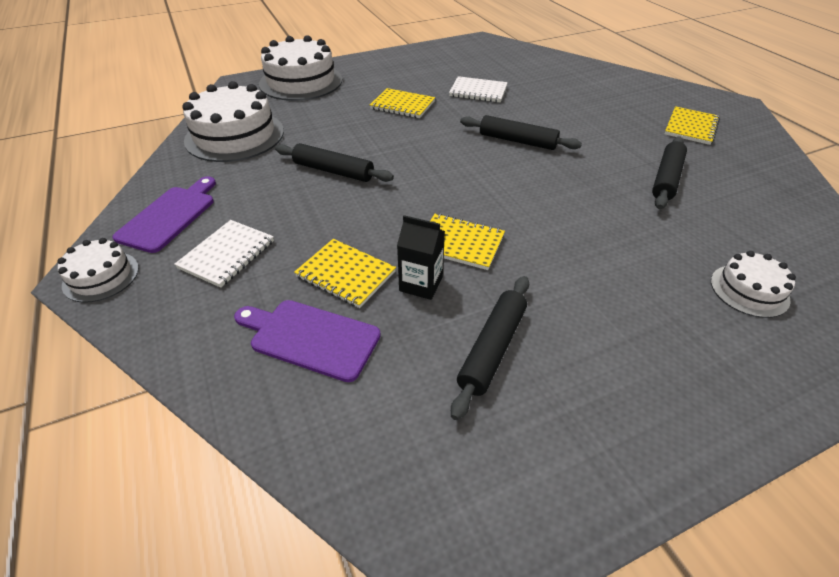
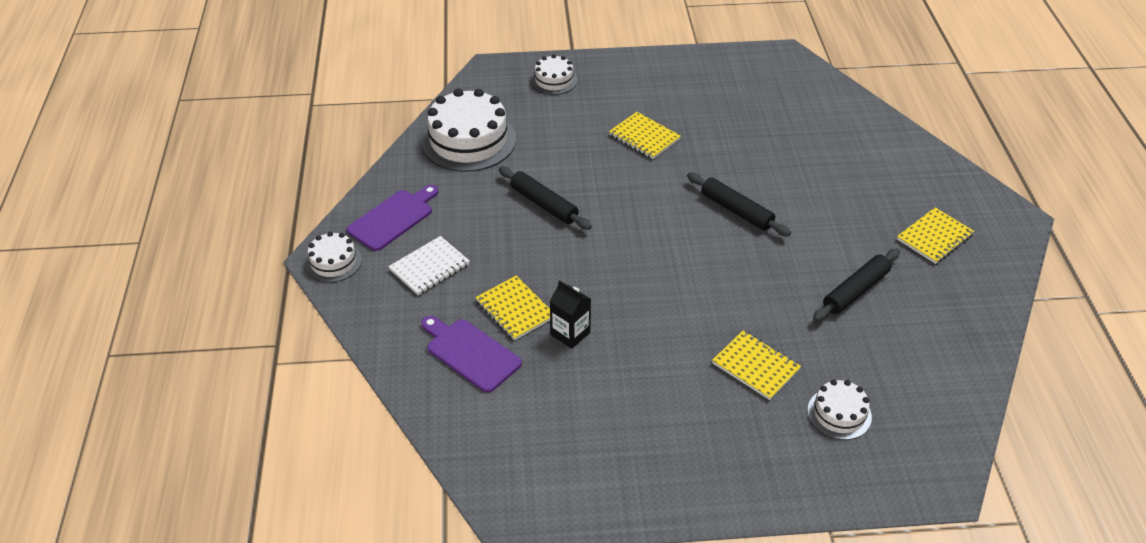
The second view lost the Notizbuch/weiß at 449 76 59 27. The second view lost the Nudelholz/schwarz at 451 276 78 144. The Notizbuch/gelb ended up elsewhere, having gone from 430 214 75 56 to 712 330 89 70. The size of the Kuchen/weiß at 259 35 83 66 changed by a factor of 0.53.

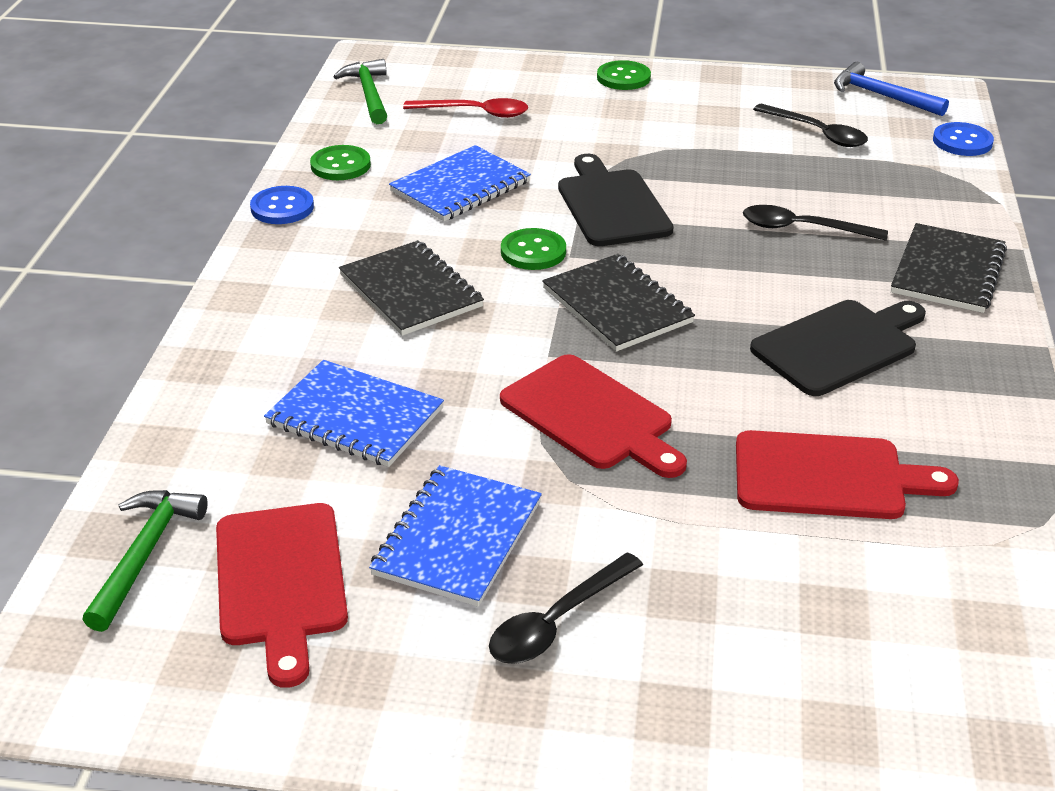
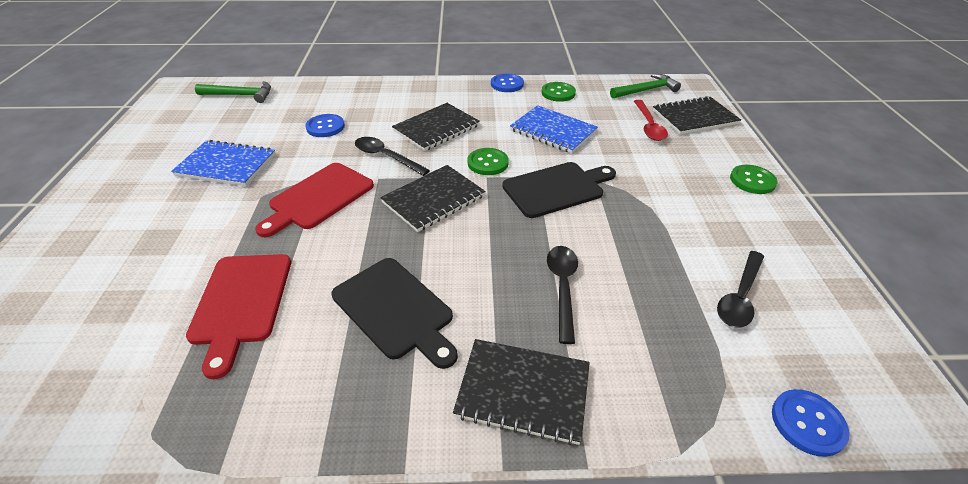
The second view lost the Schneidebrett/rot at 216 503 132 185. The second view lost the Hammer/blau at 834 62 115 54. The second view gained the Notizbuch/schwarz at 653 96 88 38. The Löffel/schwarz ended up elsewhere, having gone from 489 552 154 112 to 355 137 75 39. Where the Notizbuch/blau stood at 264 360 180 107, the Knopf/blau came to stand at 305 114 40 23.

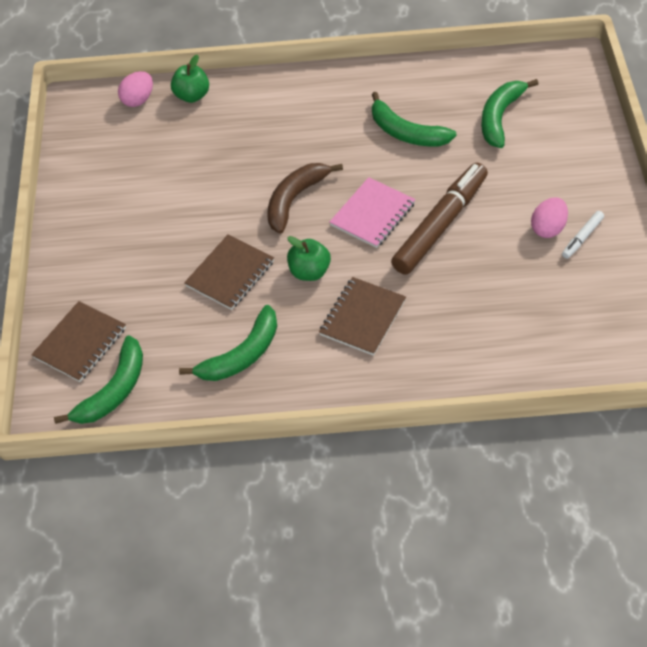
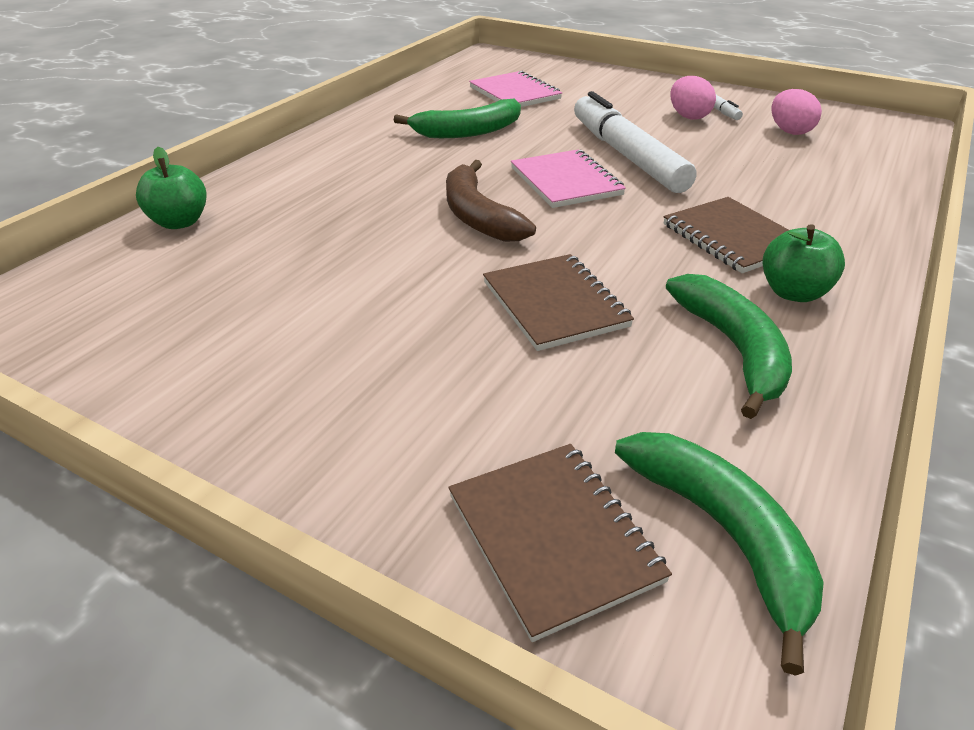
The Ei/rosa ended up elsewhere, having gone from 118 71 35 36 to 771 89 51 46. The Apfel/grün ended up elsewhere, having gone from 287 236 44 45 to 763 224 82 78. Where the Banane/grün stood at 481 79 58 69, the Notizbuch/rosa came to stand at 469 71 93 36. What was the Filzstift/braun at 391 163 97 111 turned into the Filzstift/weiß at 574 91 123 102.

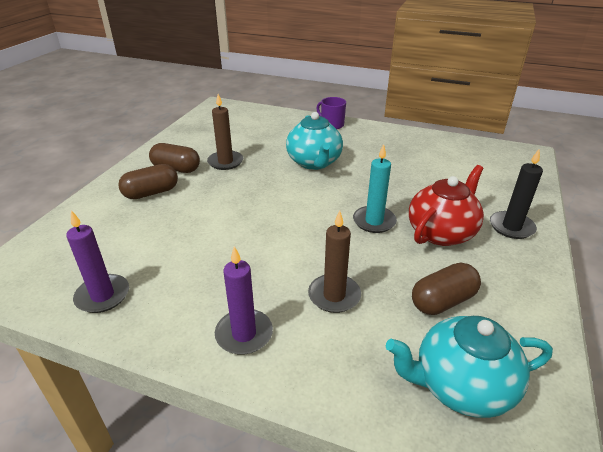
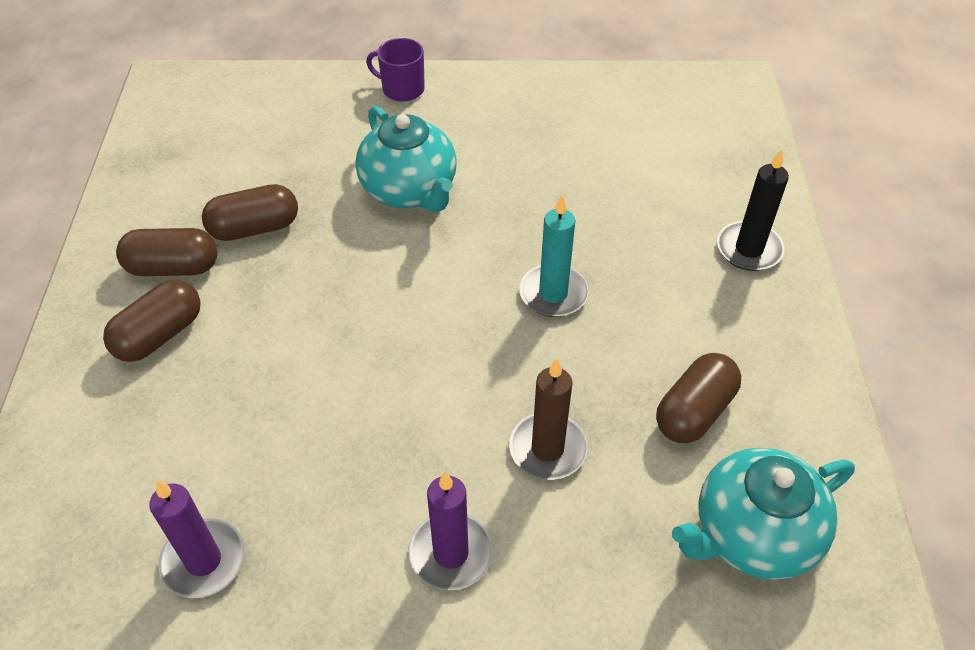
The second view lost the Teekanne/rot at 409 165 75 81. Where the Kerze/braun stood at 207 94 36 76, the Kapsel/braun came to stand at 202 184 96 57.

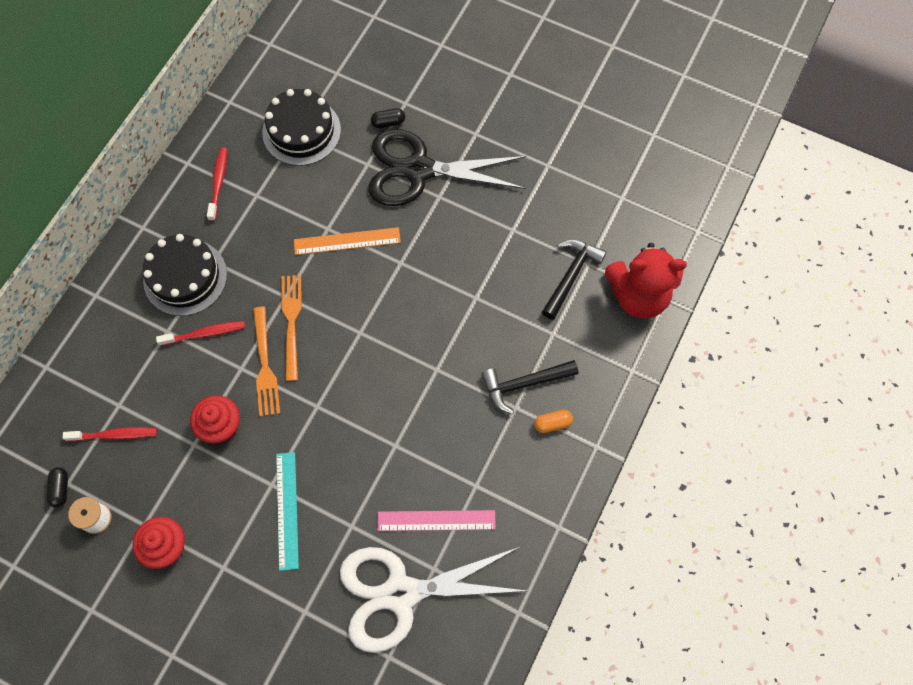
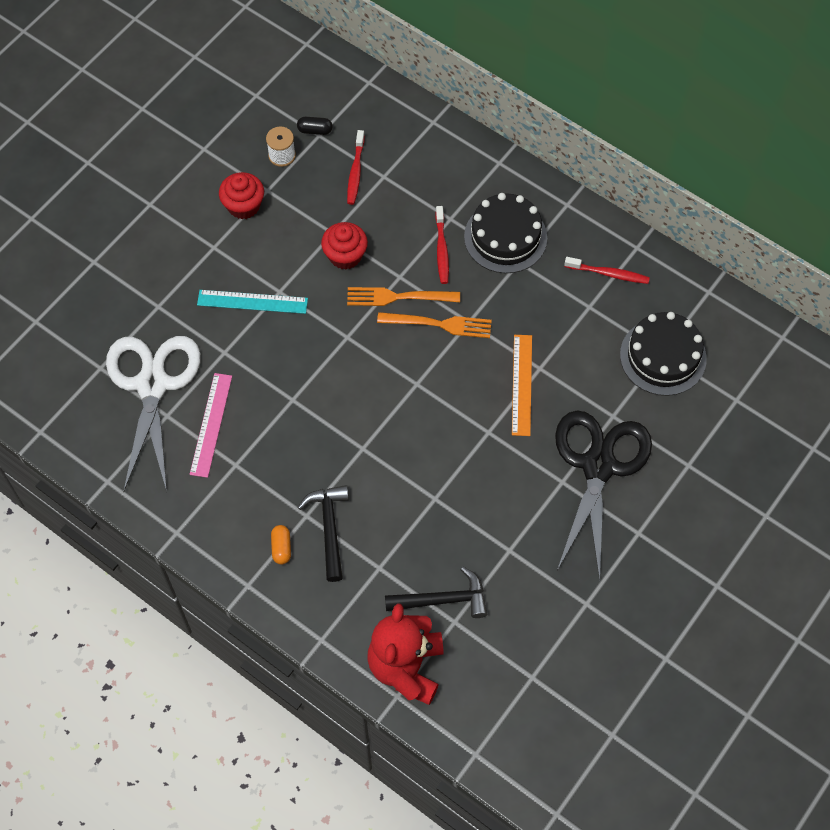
The second view lost the Kapsel/schwarz at 371 108 34 20. The Hammer/schwarz at 542 239 65 81 ended up facing another way, 45 degrees counterclockwise from before.

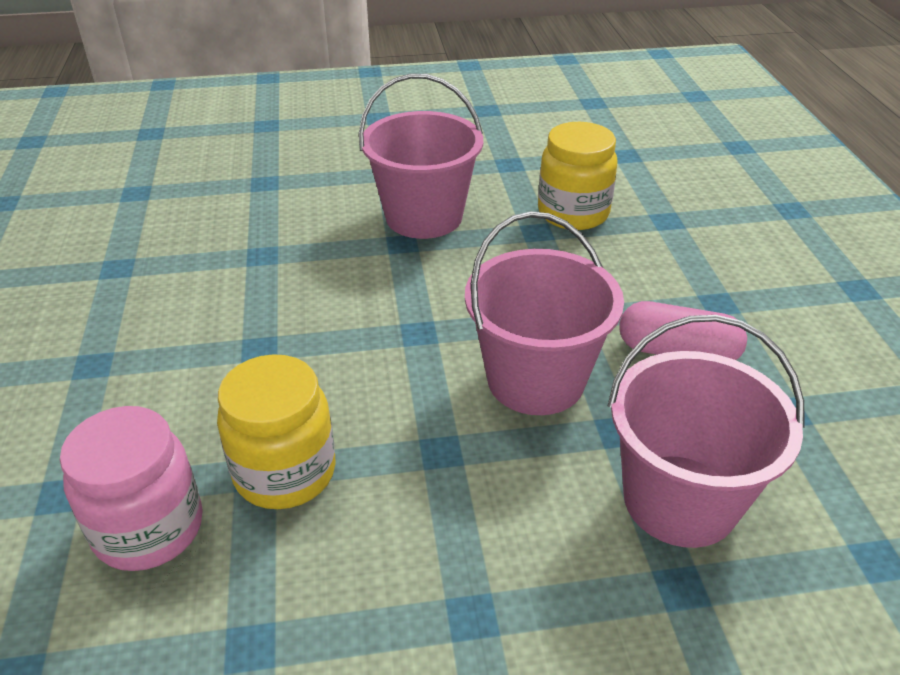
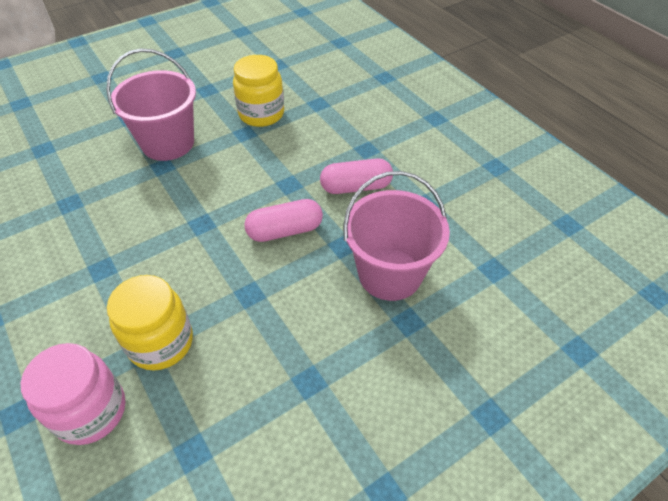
Where the Eimer/rosa stood at 465 211 159 204, the Kapsel/rosa came to stand at 244 199 79 43.

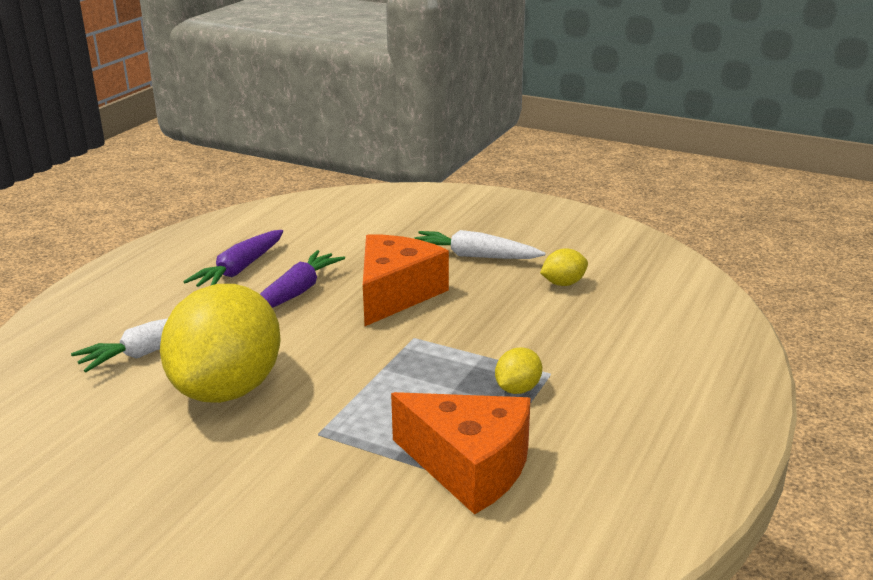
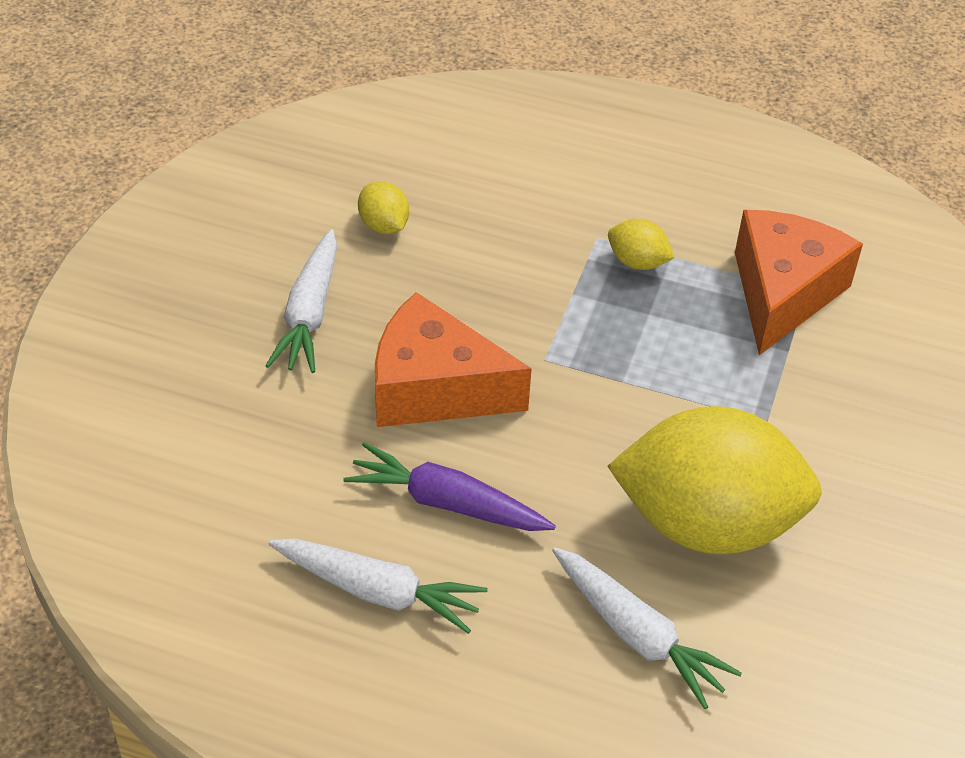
What was the Karotte/lila at 183 230 100 57 turned into the Karotte/weiß at 269 539 219 95.

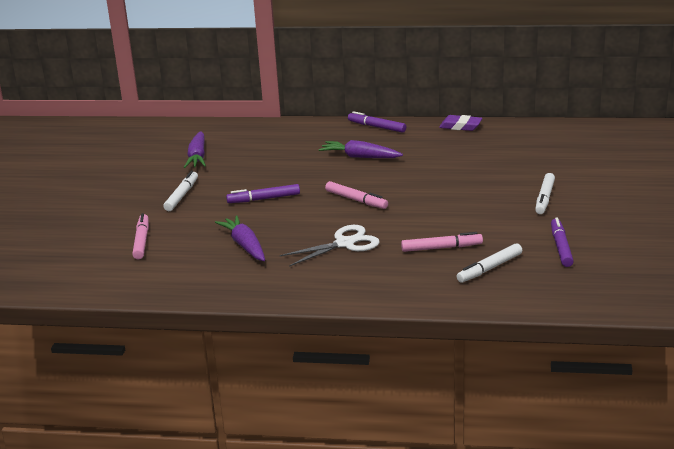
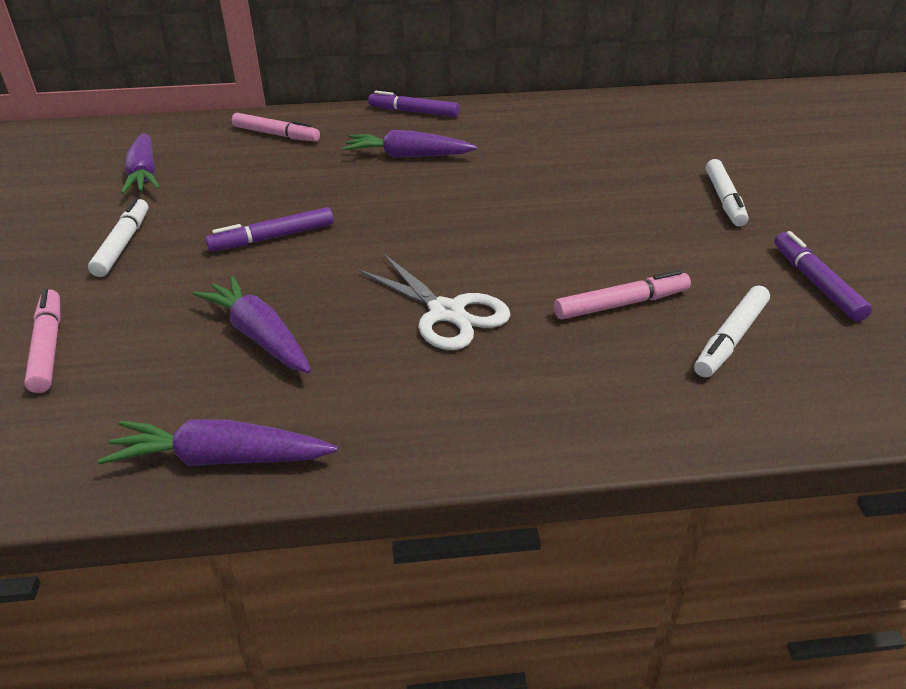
The second view lost the Radiergummi/lila at 439 115 43 16. The second view gained the Karotte/lila at 98 419 240 47. The Filzstift/rosa ended up elsewhere, having gone from 325 181 63 28 to 232 113 88 29. The Schere/weiß at 280 225 100 42 ended up facing another way, 90 degrees clockwise from before.

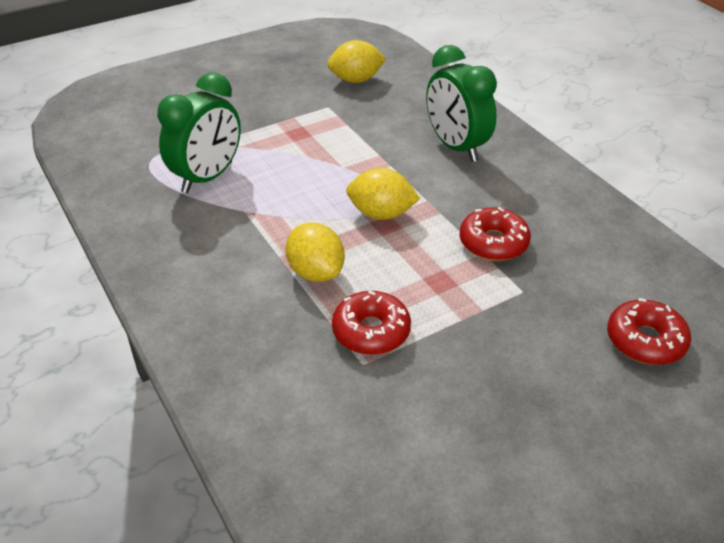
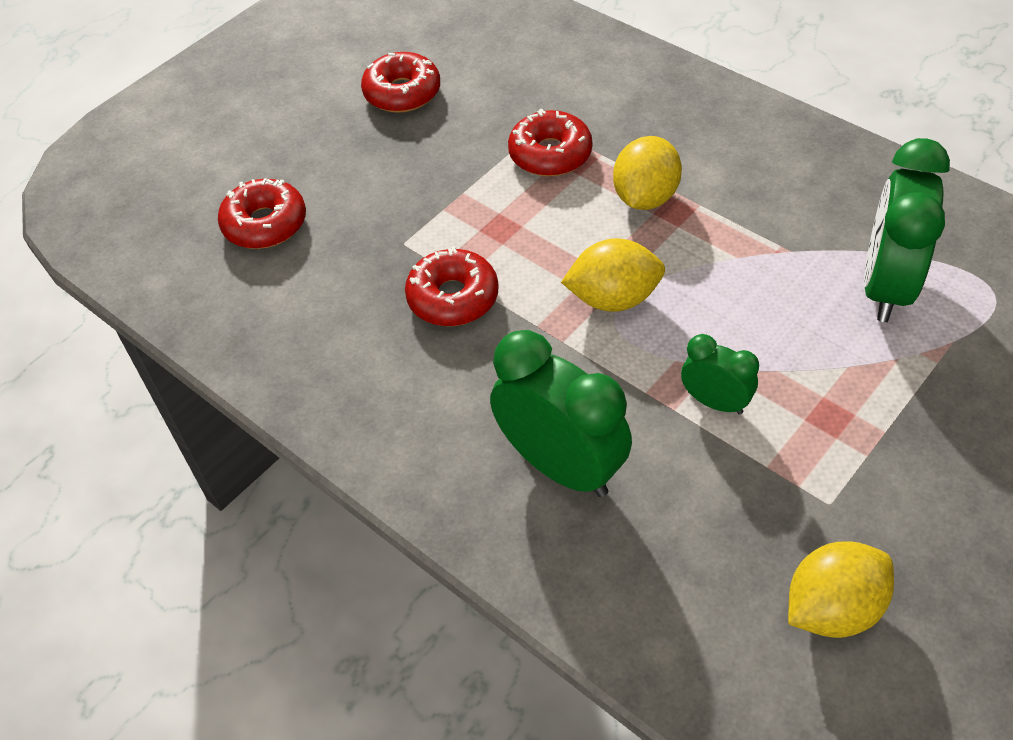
The second view gained the Donut/rot at 361 52 79 61. The second view gained the Wecker/grün at 681 334 78 81. The Zitrone/gelb at 285 223 60 59 ended up facing another way, 75 degrees clockwise from before.

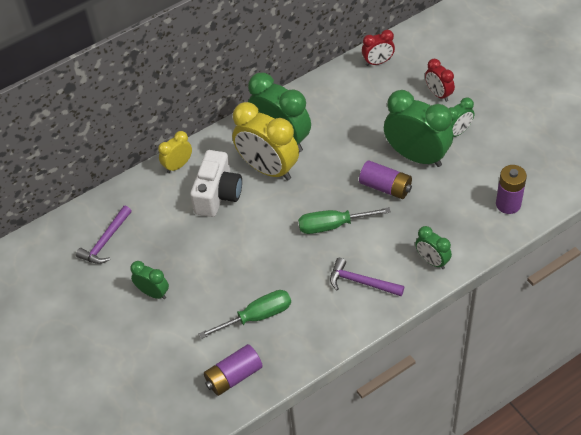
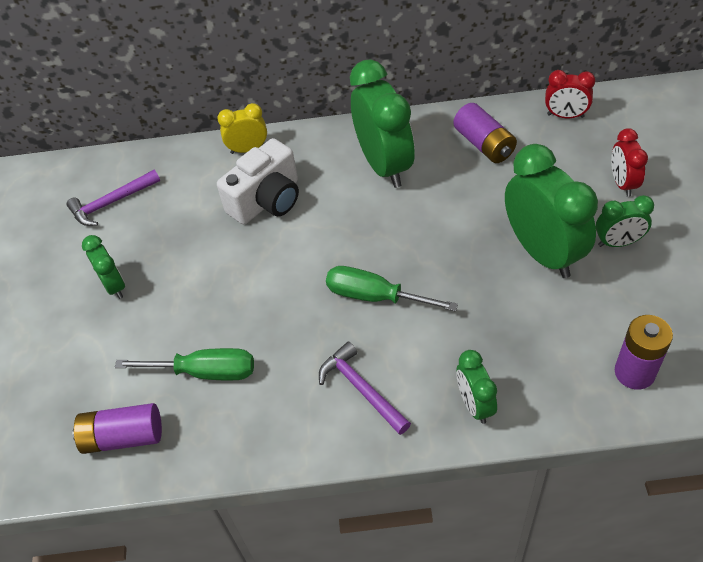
The second view lost the Wecker/gelb at 232 102 67 78. The Batterie/lila ended up elsewhere, having gone from 359 161 53 38 to 453 103 64 60.

